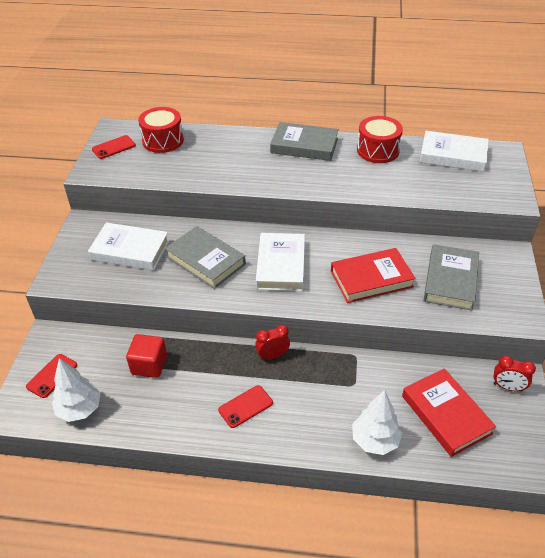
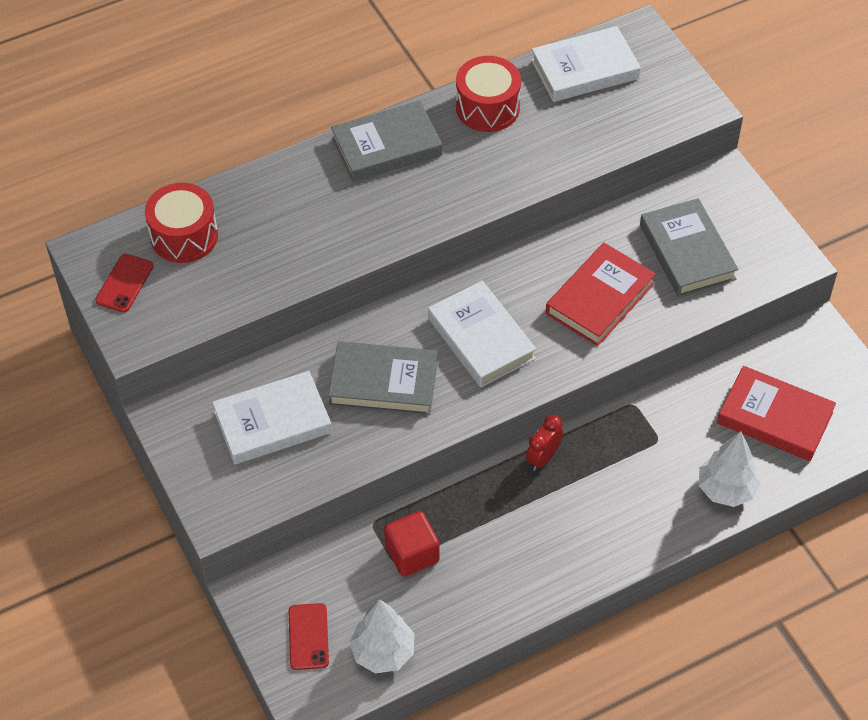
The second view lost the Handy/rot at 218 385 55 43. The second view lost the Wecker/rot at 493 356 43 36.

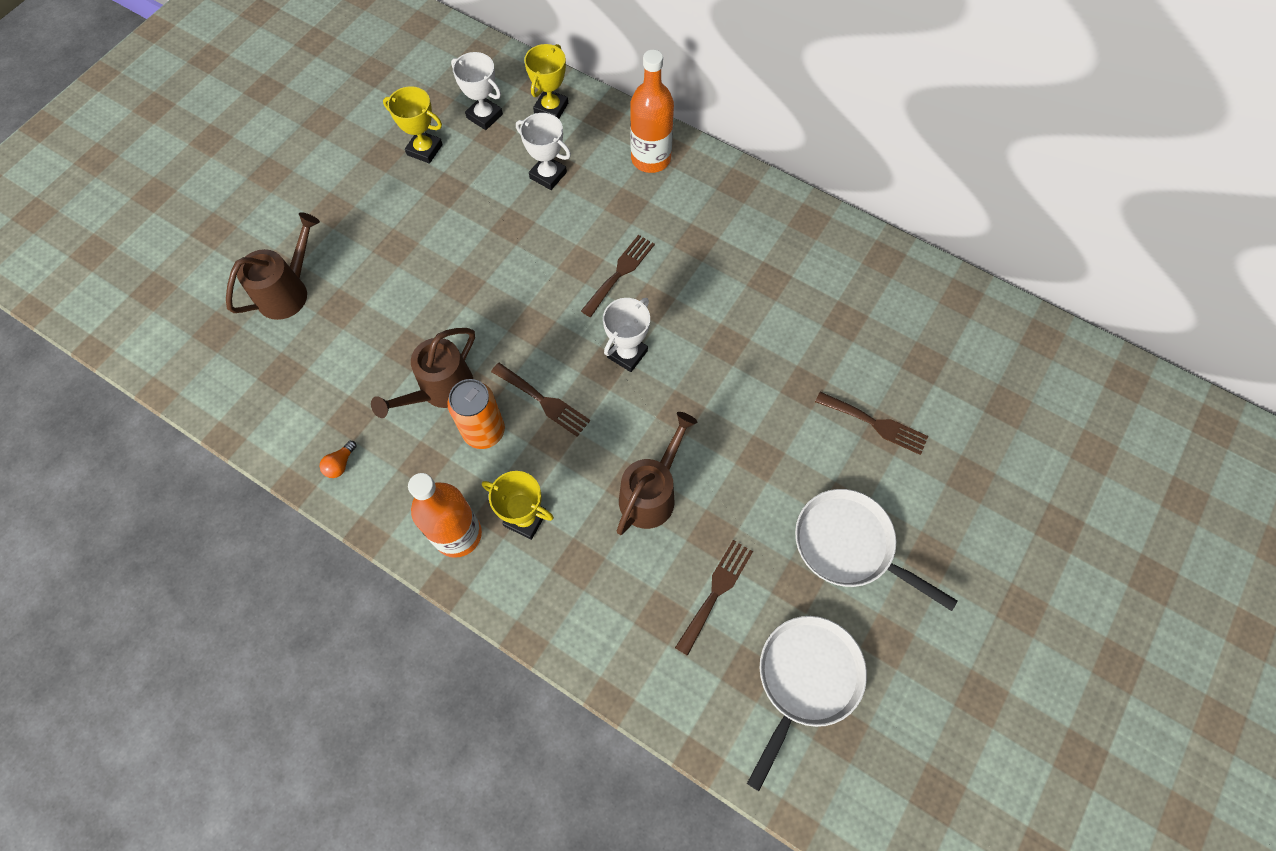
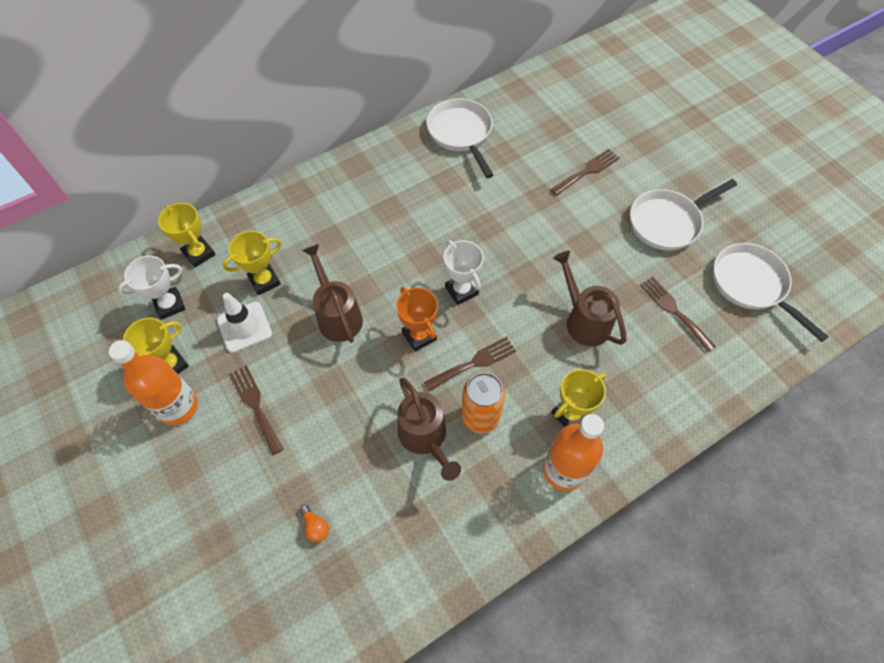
The second view gained the Leitkegel/weiß at 217 293 55 60. The second view gained the Pokal/orange at 396 287 42 65. The second view gained the Pfanne/weiß at 427 98 66 80. The Gießkanne/braun ended up elsewhere, having gone from 226 212 94 108 to 302 244 61 99. The Glühbirne/orange ended up elsewhere, having gone from 320 441 37 37 to 299 505 30 37. The Gabel/braun ended up elsewhere, having gone from 581 235 74 82 to 229 365 54 90. The Flasche/orange ended up elsewhere, having gone from 630 50 44 123 to 109 340 89 86. What was the Pokal/weiß at 516 113 55 77 turned into the Pokal/gelb at 223 231 58 64.

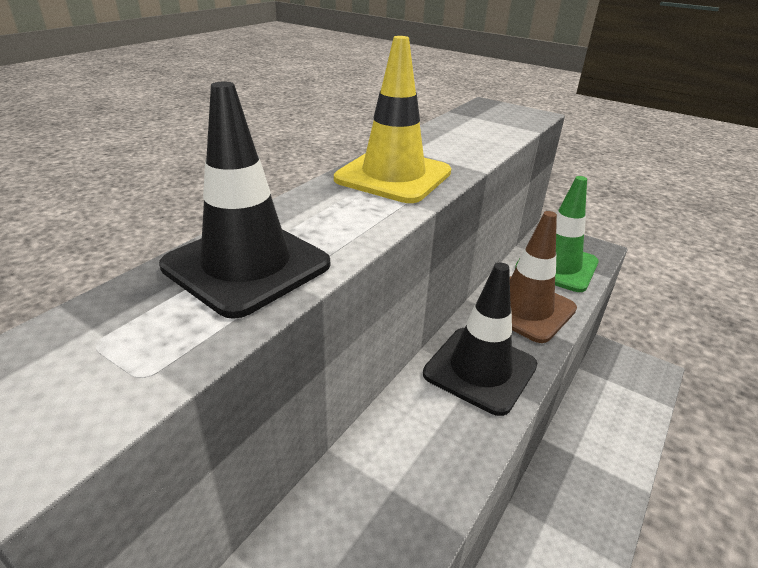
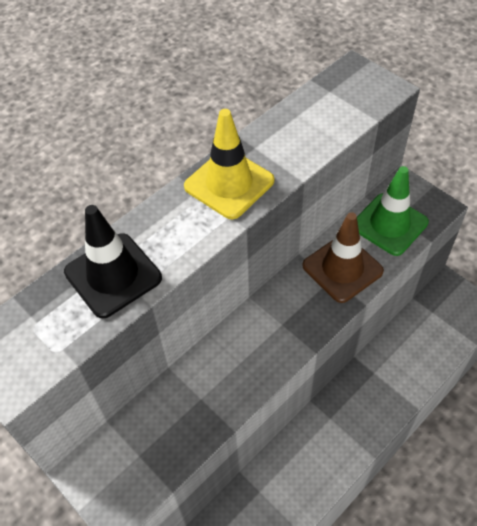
The second view lost the Leitkegel/schwarz at 423 263 115 153.

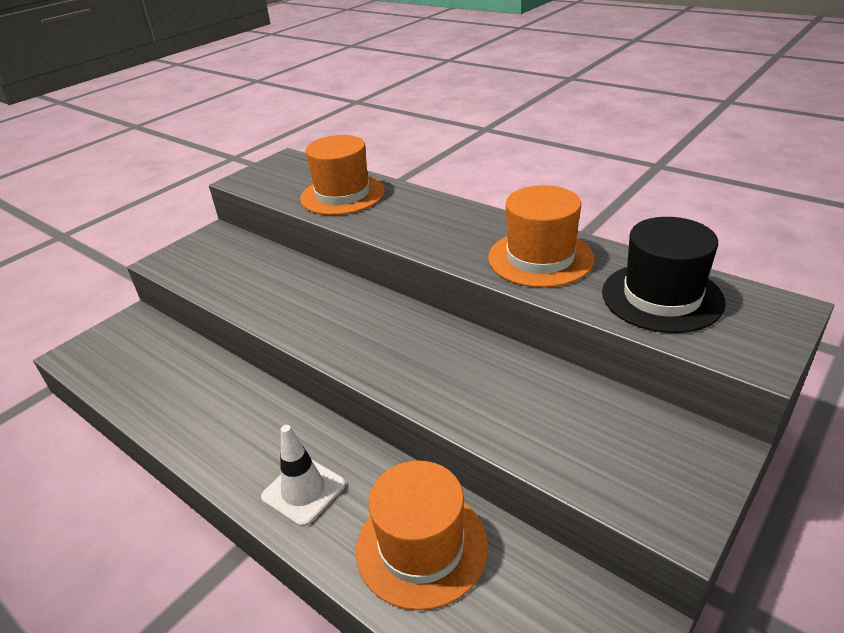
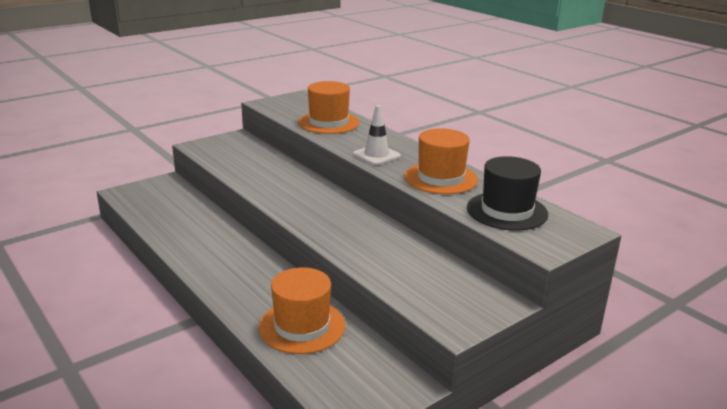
The Leitkegel/weiß ended up elsewhere, having gone from 261 425 85 102 to 353 105 48 60.

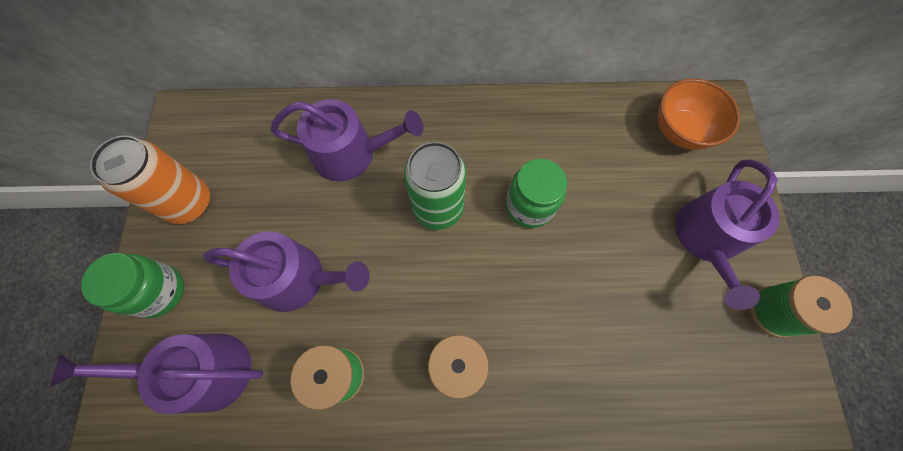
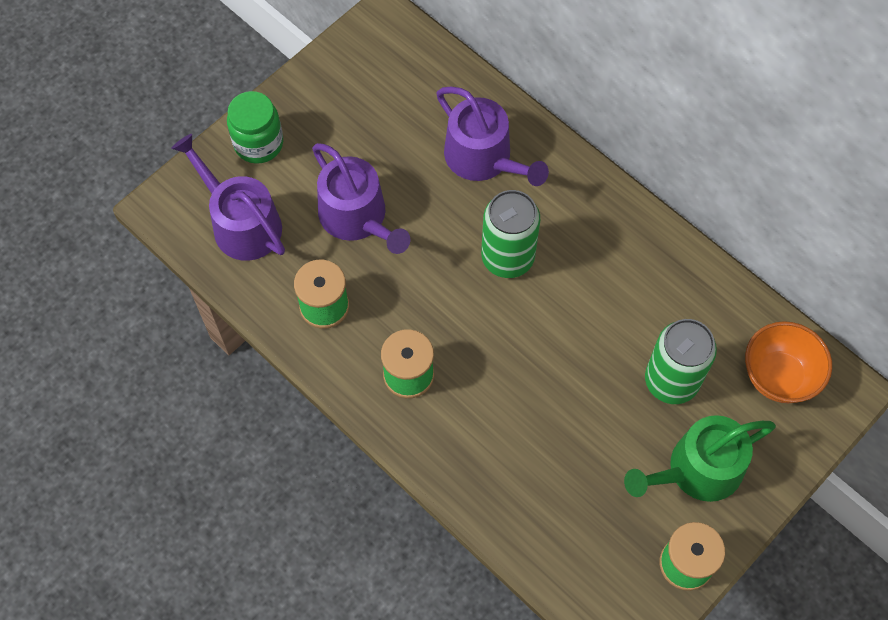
The second view lost the Dose/orange at 90 135 120 89. The second view lost the Einmachglas/grün at 506 159 61 69. The second view gained the Dose/grün at 645 319 72 85. What was the Gießkanne/lila at 675 159 104 151 turned into the Gießkanne/grün at 624 415 152 87.

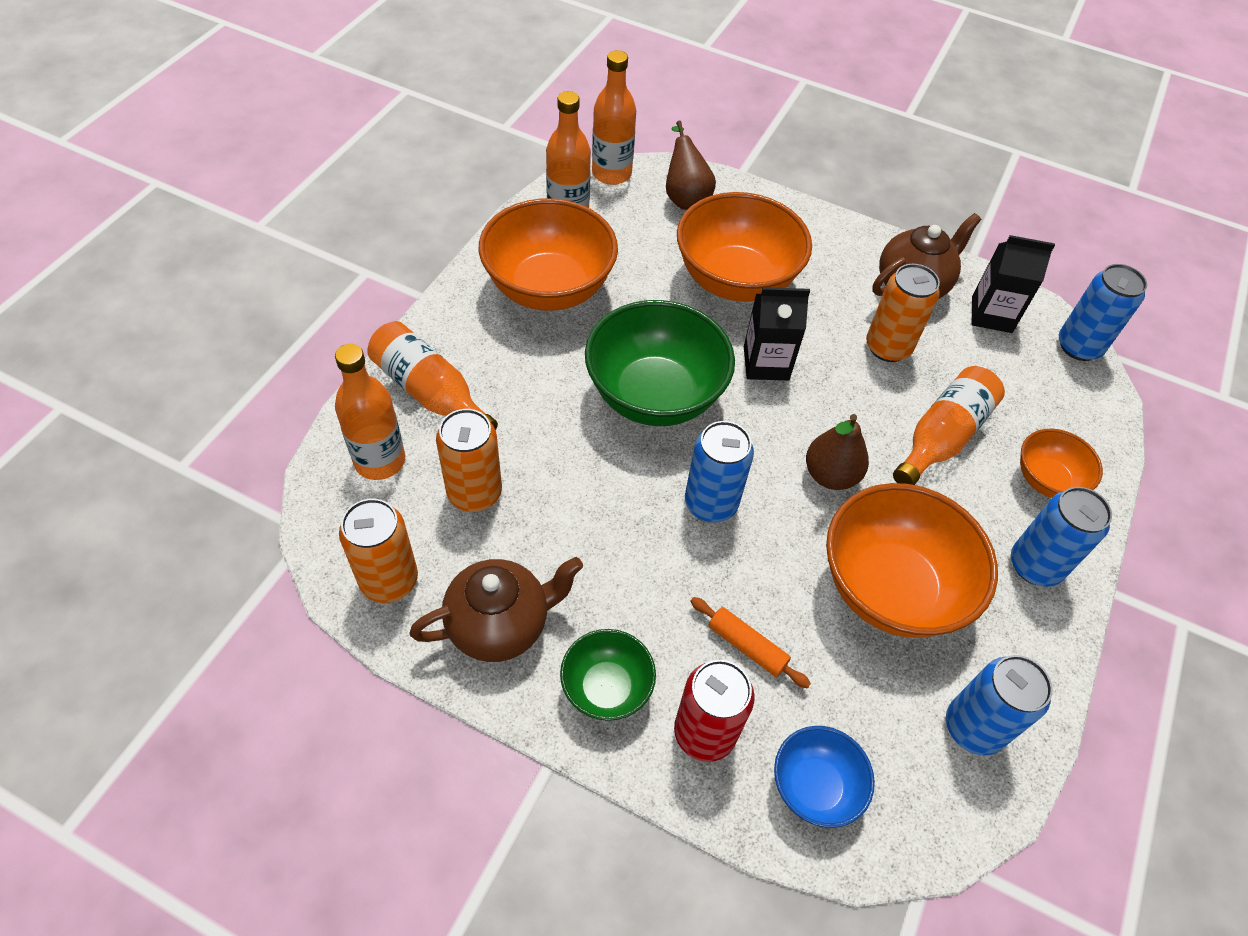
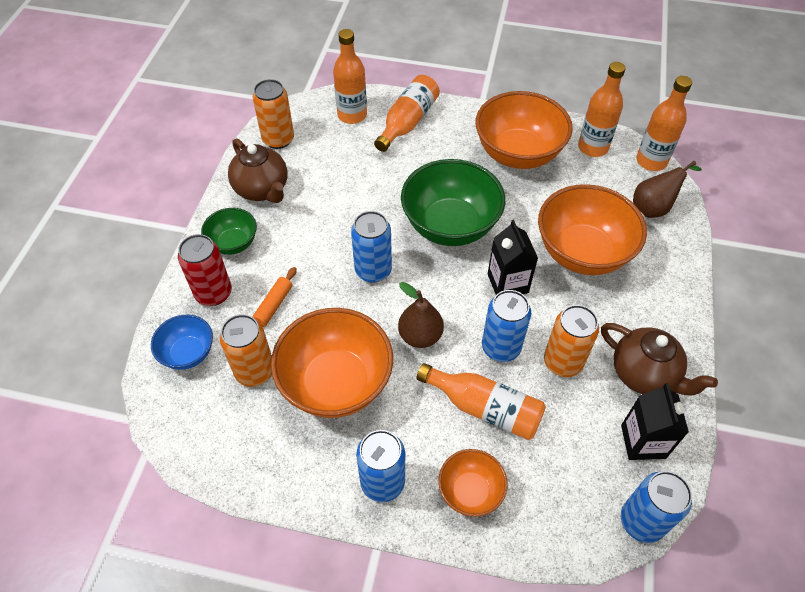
The Dose/orange ended up elsewhere, having gone from 436 409 66 103 to 220 314 52 73. The Dose/blau ended up elsewhere, having gone from 946 655 107 101 to 482 290 49 72.

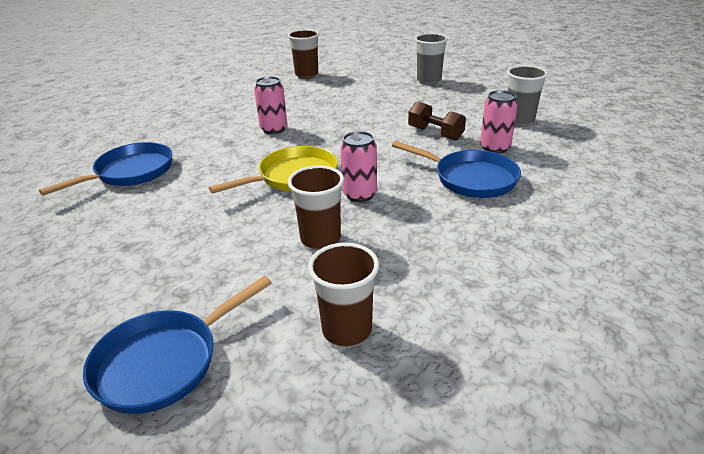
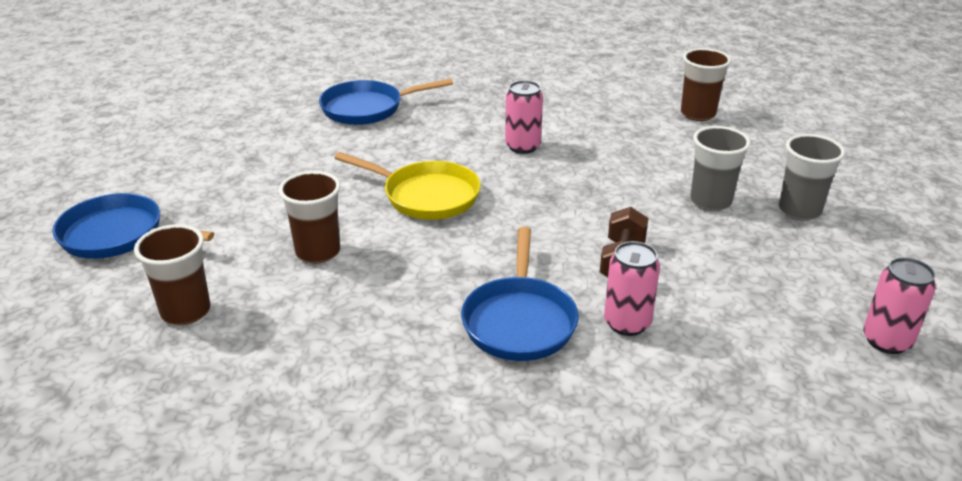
The Dose/rosa ended up elsewhere, having gone from 340 131 37 71 to 863 257 73 97. The Becher/grau ended up elsewhere, having gone from 507 65 41 61 to 690 126 61 85. The Pfanne/blau at 39 142 133 53 ended up facing another way, 150 degrees clockwise from before.

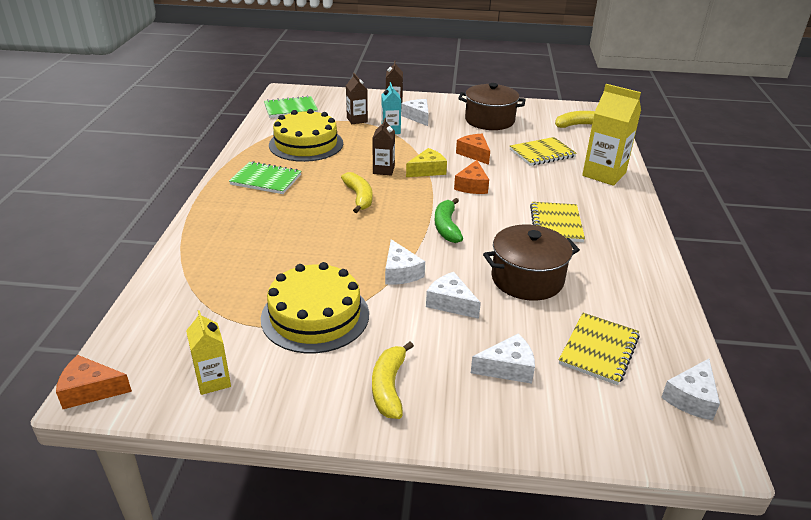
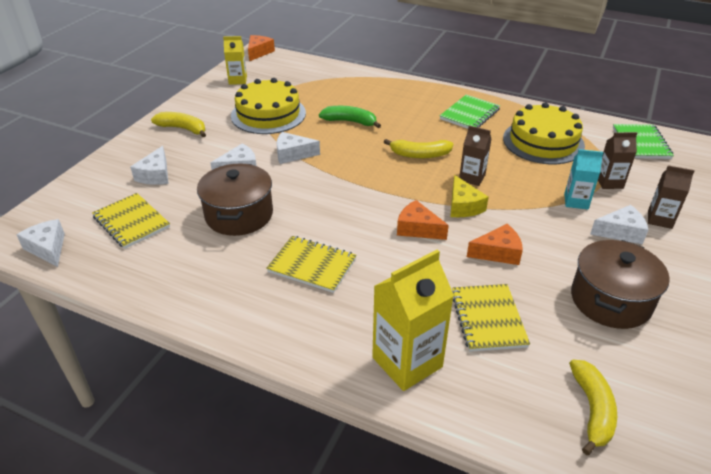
The Banane/grün ended up elsewhere, having gone from 435 198 28 45 to 319 106 62 22.

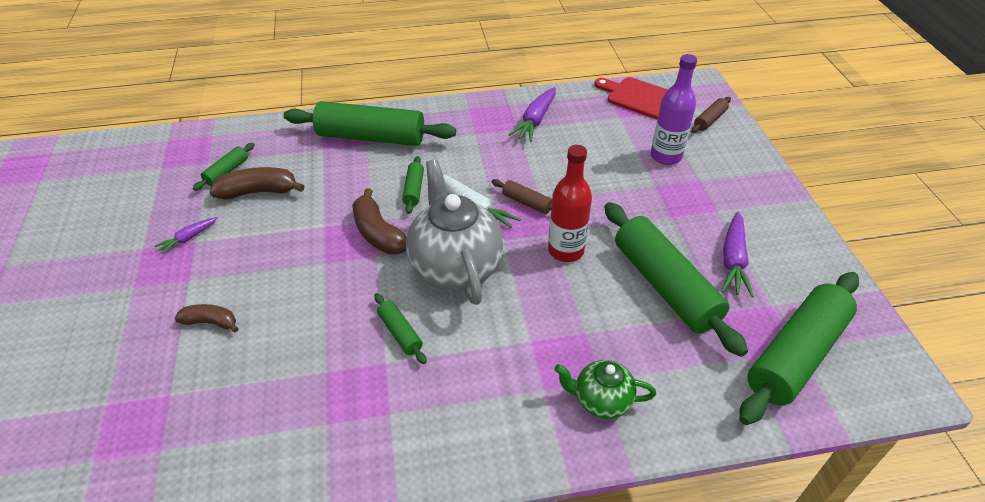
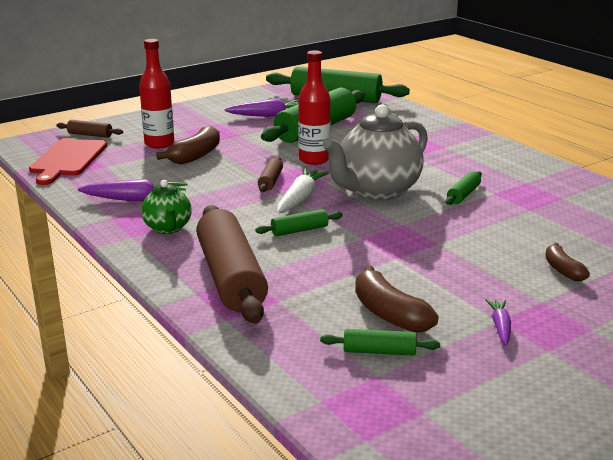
The Banane/braun ended up elsewhere, having gone from 352 188 55 66 to 156 126 64 38. The Teekanne/grün ended up elsewhere, having gone from 554 360 102 59 to 141 180 51 54. What was the Nudelholz/grün at 284 101 172 45 turned into the Nudelholz/braun at 196 205 72 119. What was the Flasche/lila at 651 54 46 111 turned into the Flasche/rot at 139 39 35 109. The Karotte/lila at 154 217 64 38 ended up facing another way, 105 degrees counterclockwise from before.

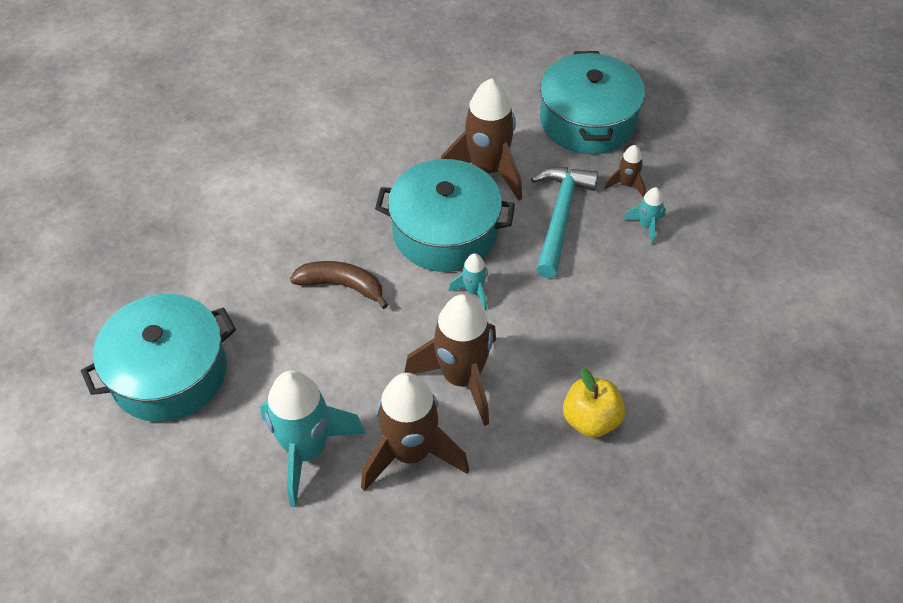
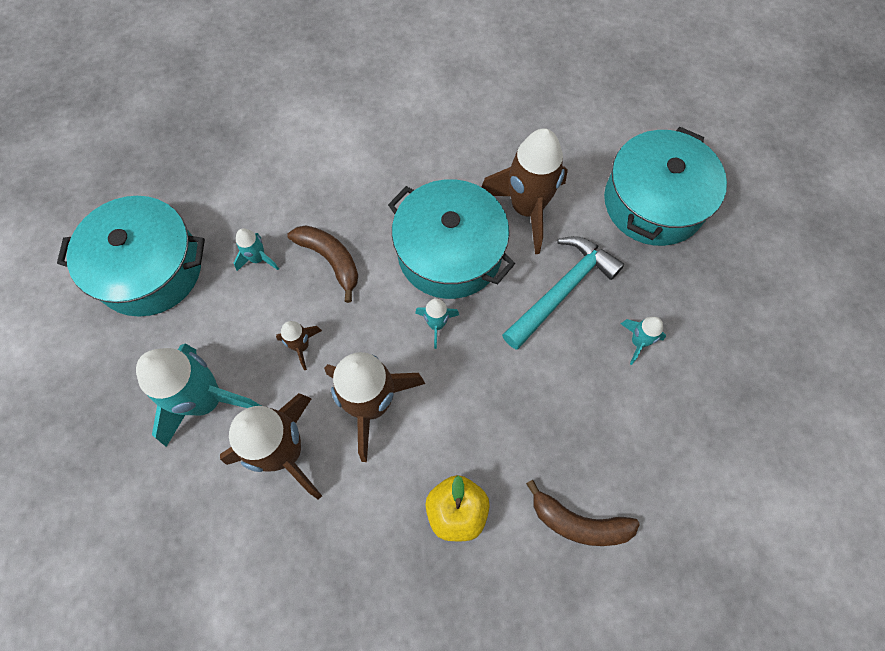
The second view gained the Rakete/türkis at 234 228 45 43. The second view gained the Banane/braun at 526 480 114 66. The Rakete/braun ended up elsewhere, having gone from 604 145 42 53 to 276 321 46 49.

